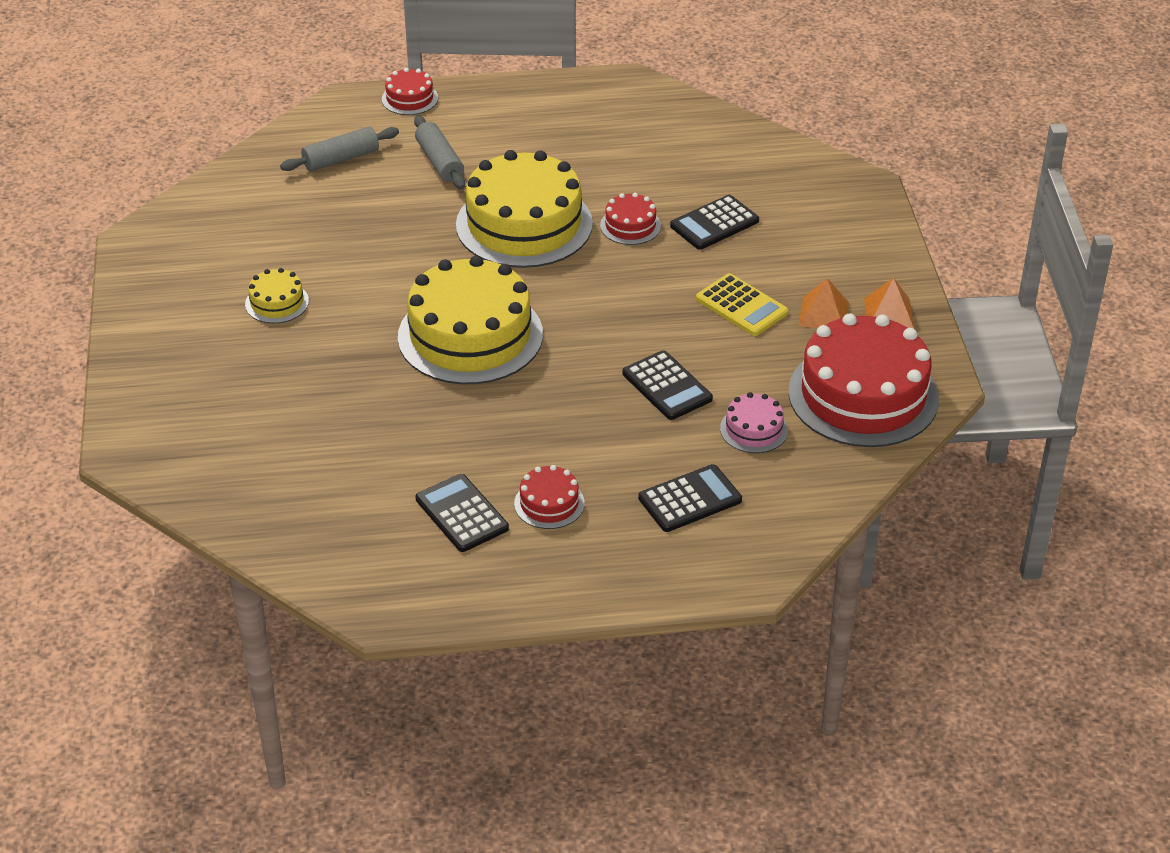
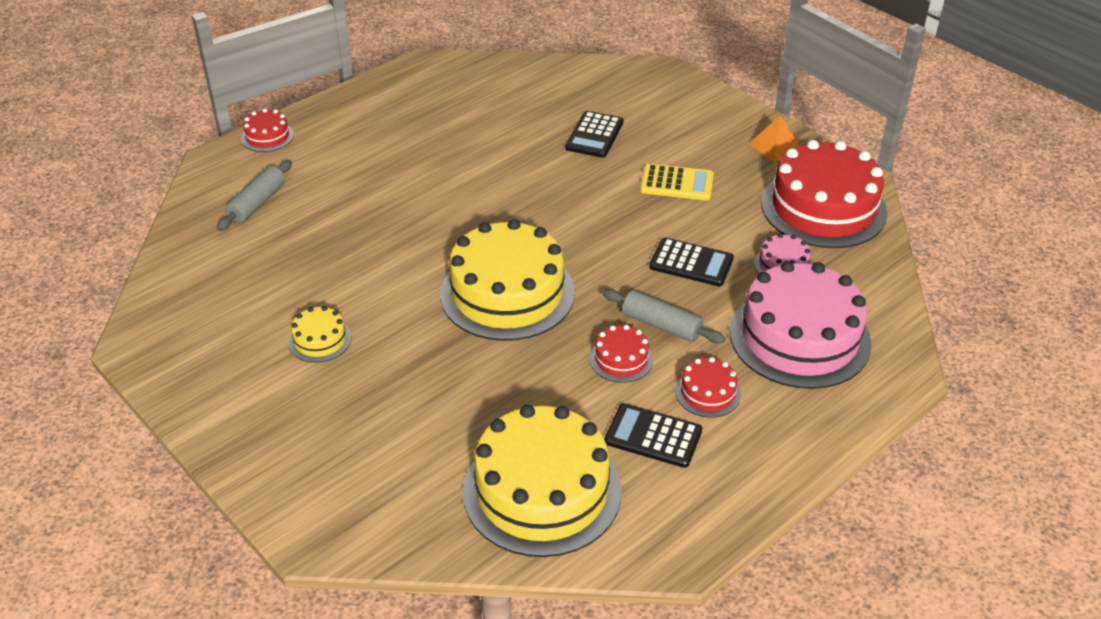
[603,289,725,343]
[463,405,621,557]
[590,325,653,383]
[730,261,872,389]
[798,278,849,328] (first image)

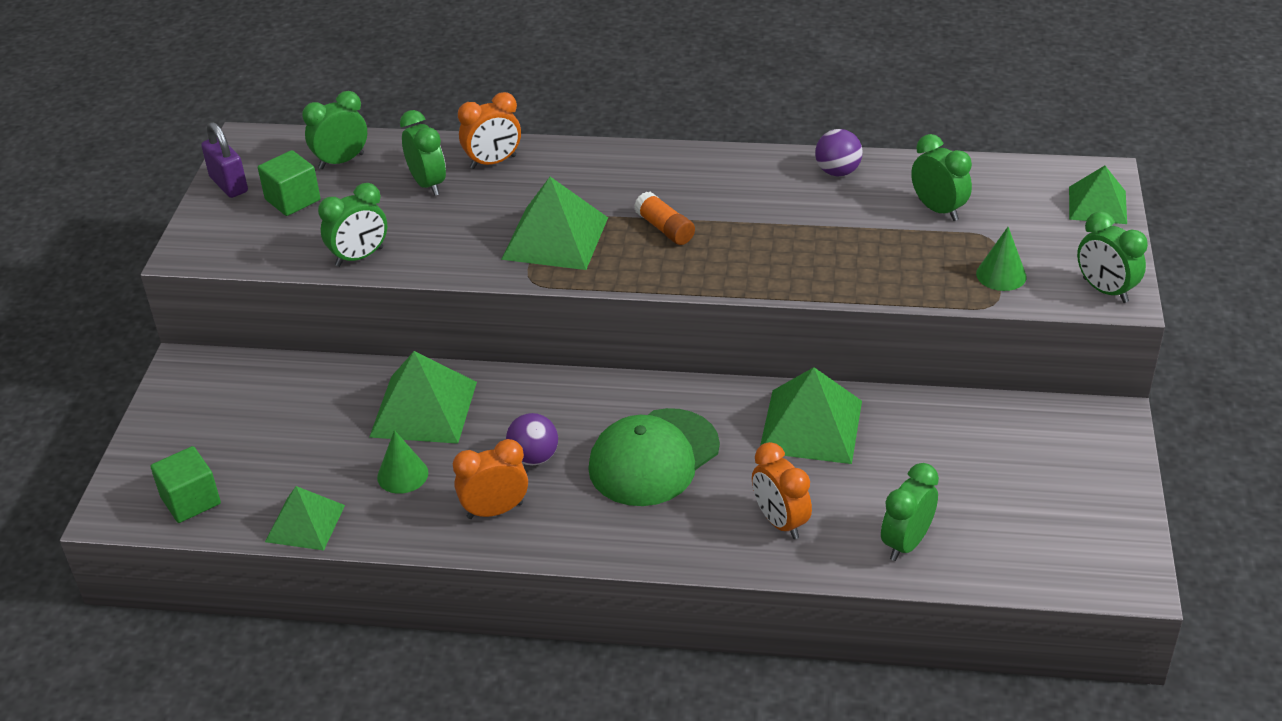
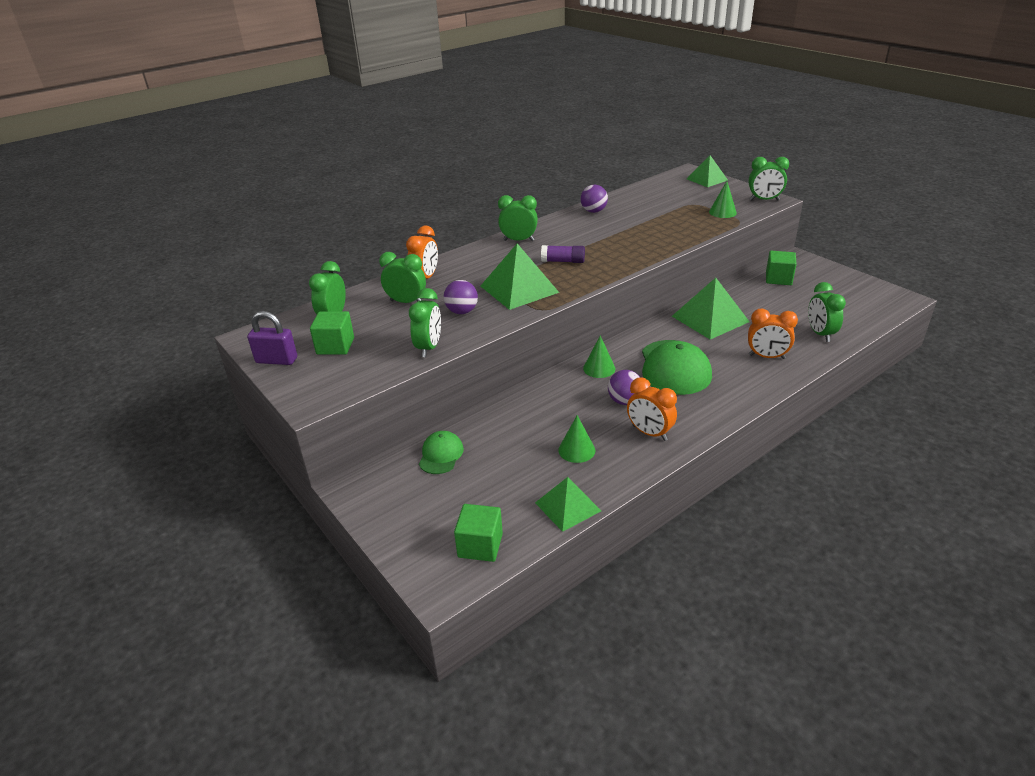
[369,351,477,444] (first image)
[627,377,677,441]
[541,245,585,263]
[498,195,538,241]
[419,431,464,474]
[444,280,478,314]
[583,335,615,378]
[766,251,797,285]

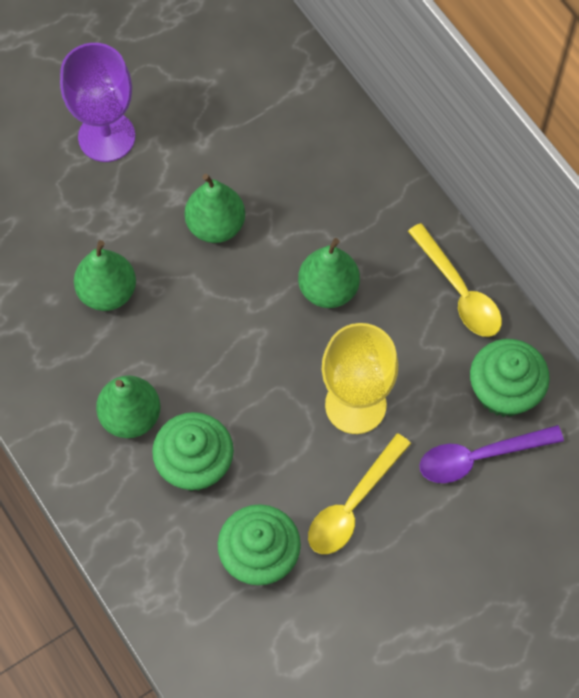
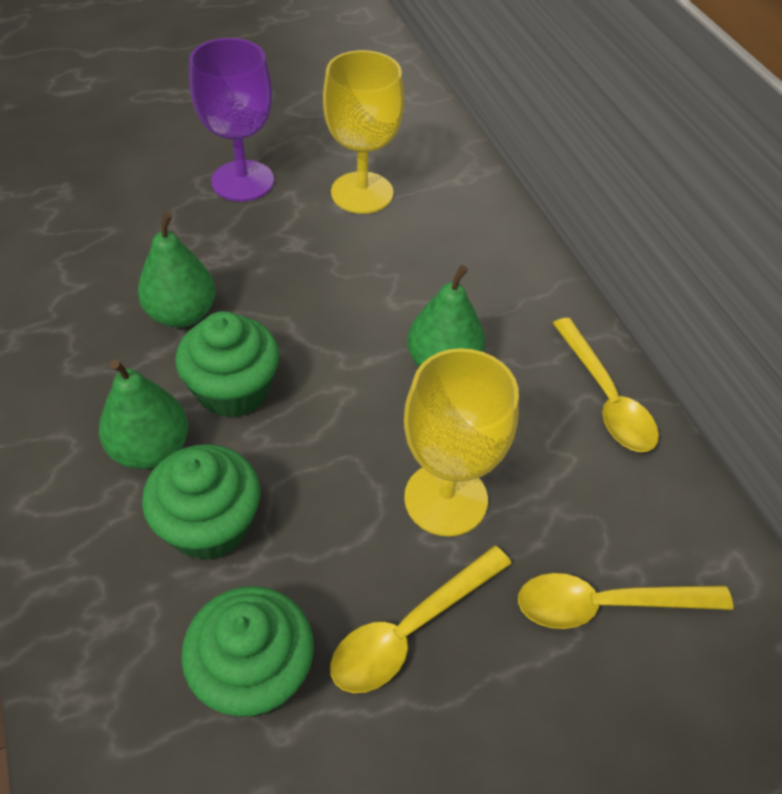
[185,174,245,243] (first image)
[518,573,733,629]
[175,311,279,418]
[323,50,404,214]

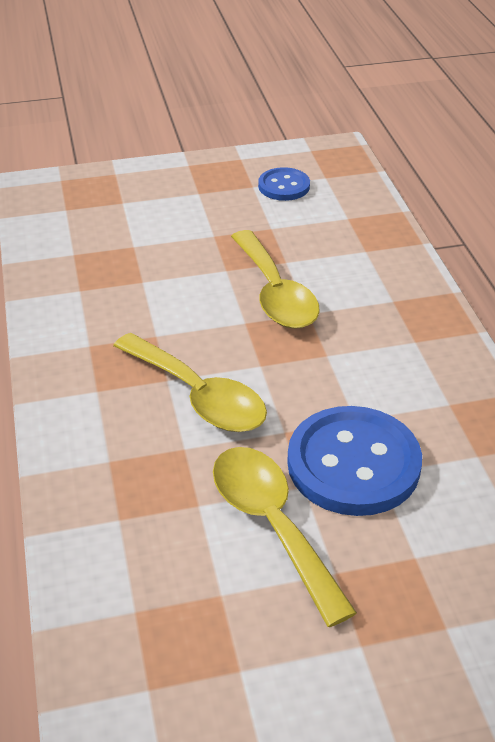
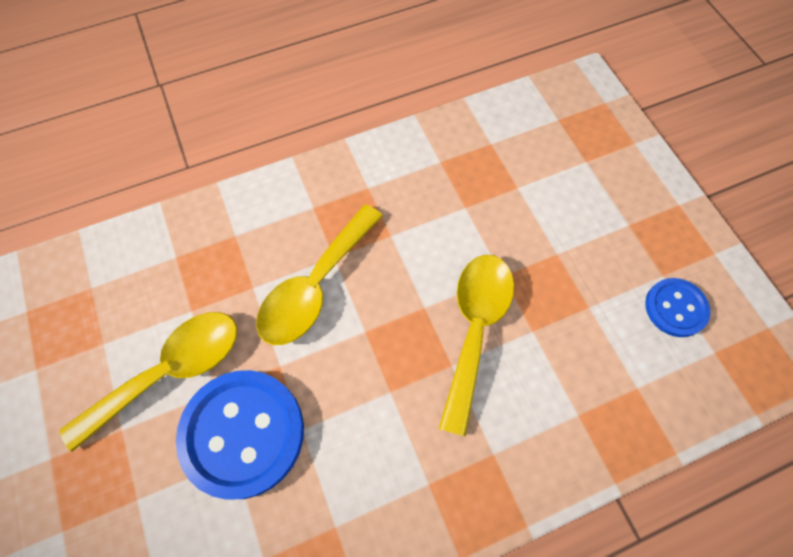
[439,255,514,437]

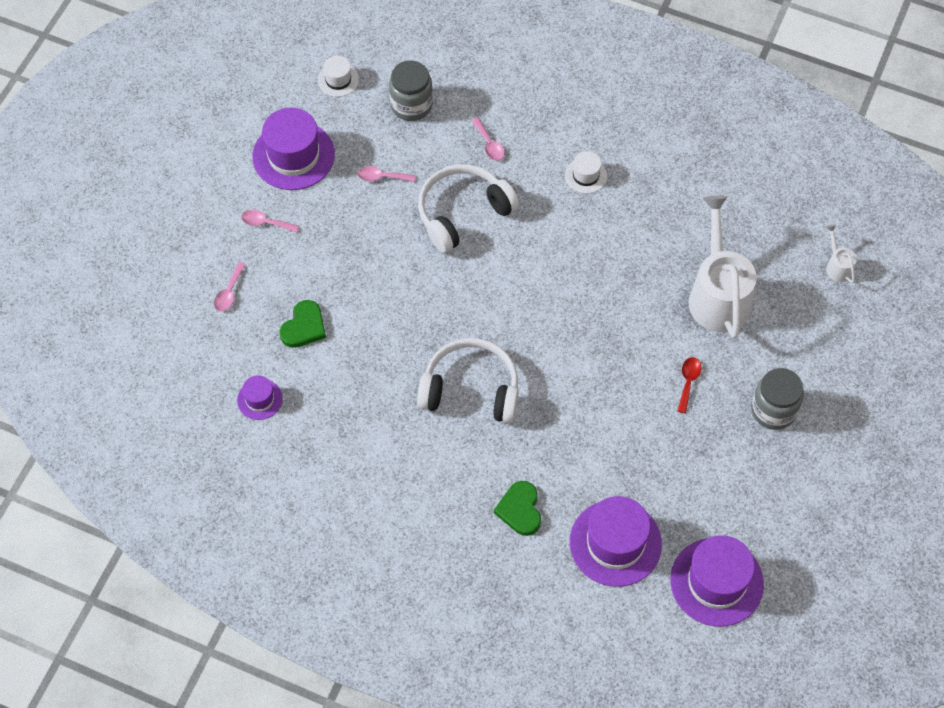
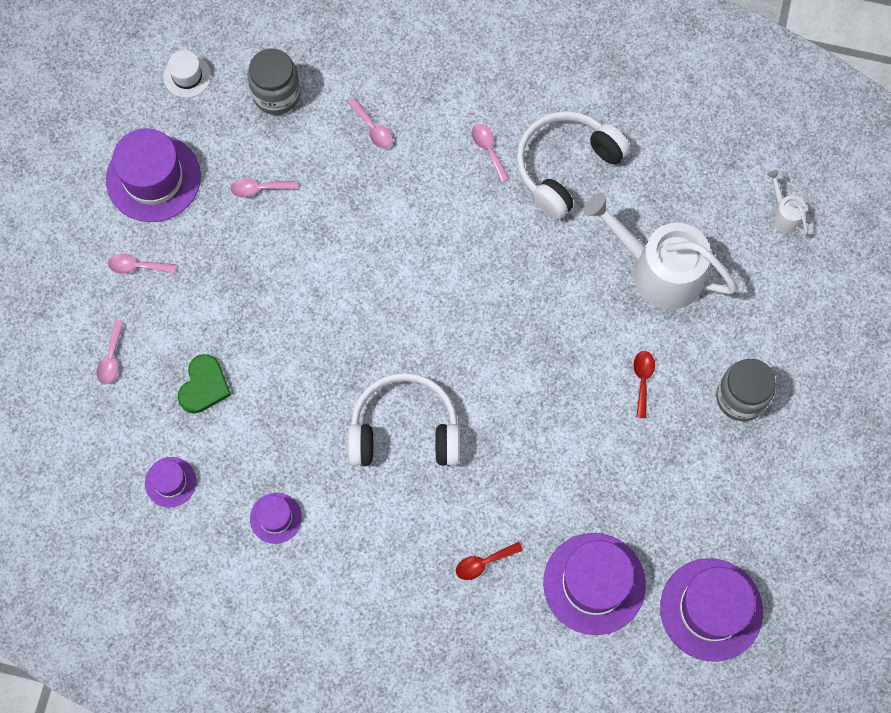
[516,111,630,220]
[456,542,523,580]
[472,124,510,182]
[584,193,738,310]
[250,493,302,544]

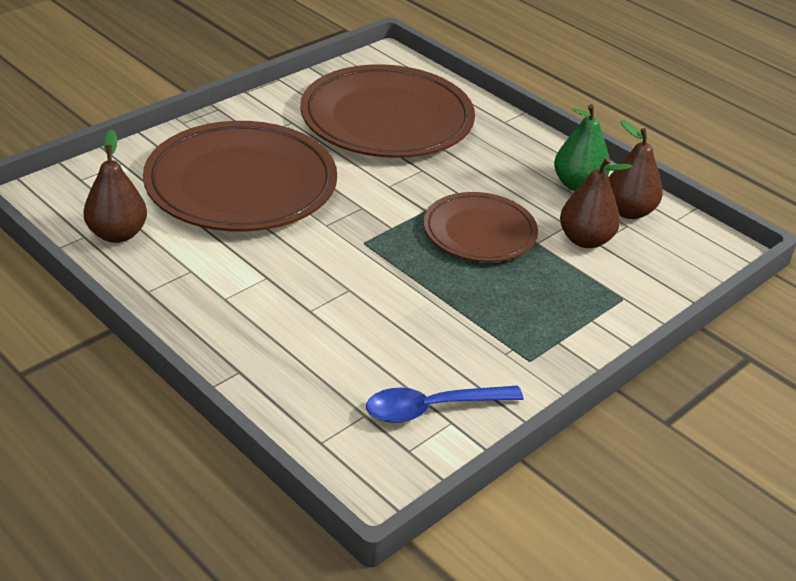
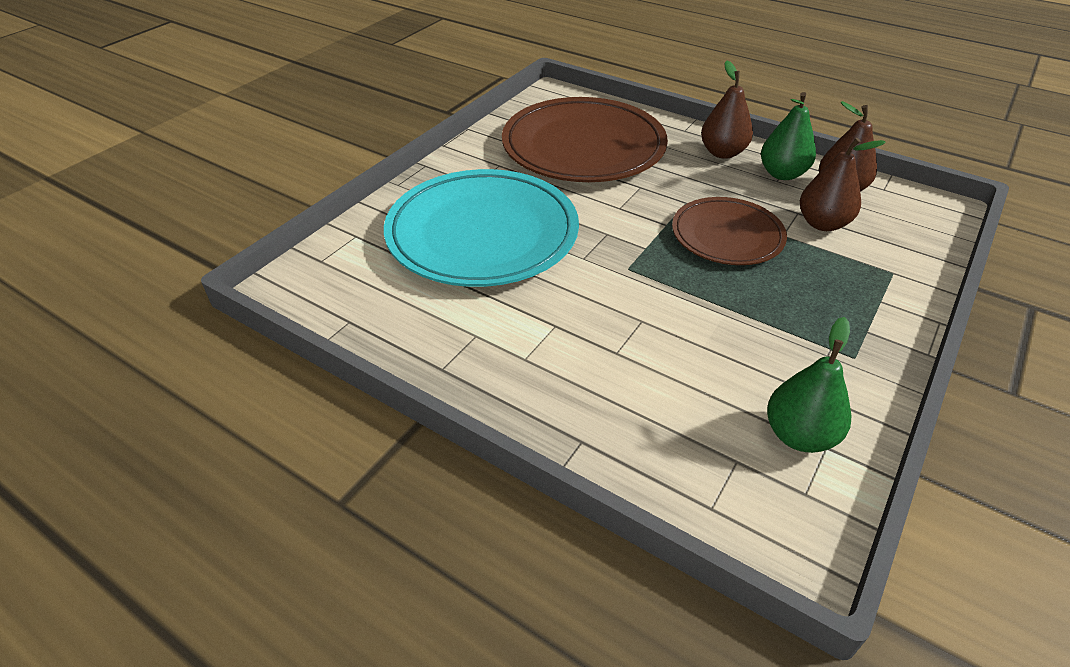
[701,61,753,159]
[384,169,579,287]
[767,317,851,453]

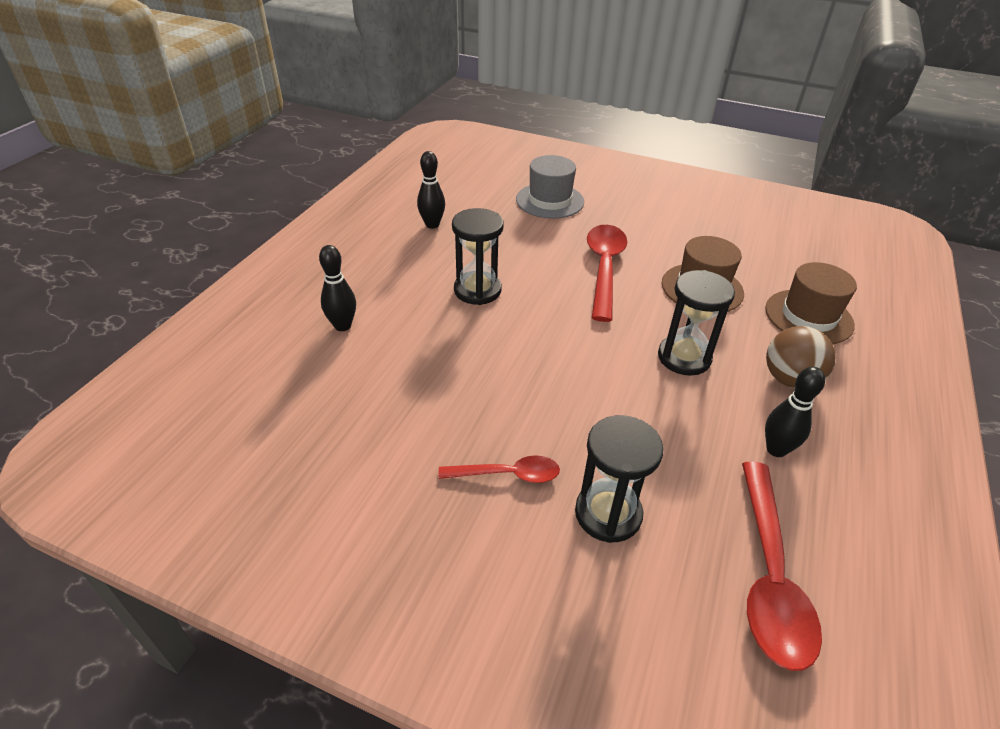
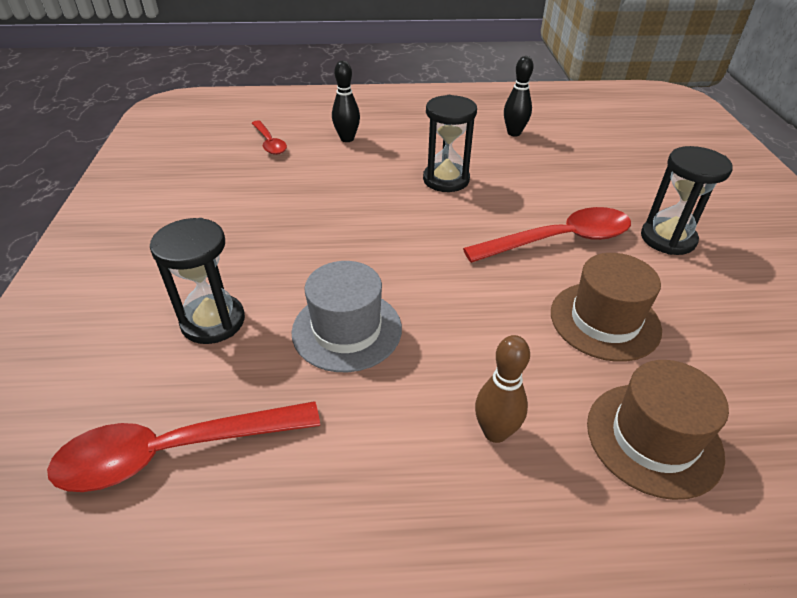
[252,120,287,155]
[292,261,402,372]
[641,146,733,255]
[765,367,825,457] (first image)
[475,335,530,443]

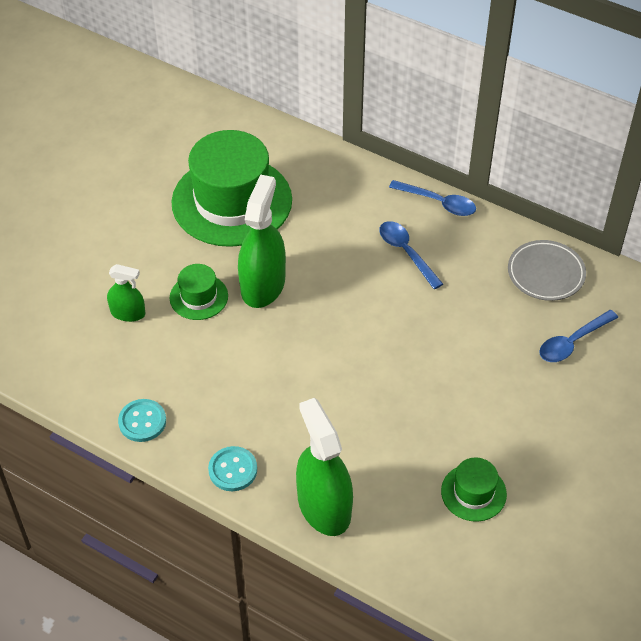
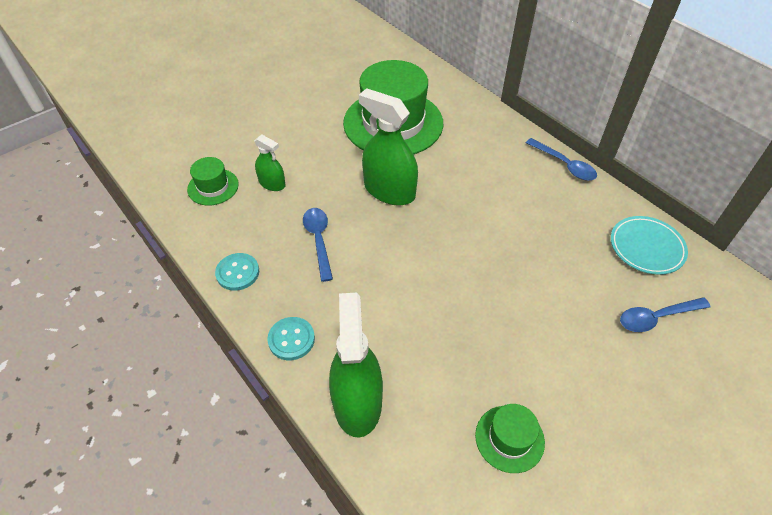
[187,157,239,206]
[359,88,418,205]
[303,208,333,282]
[611,216,688,275]

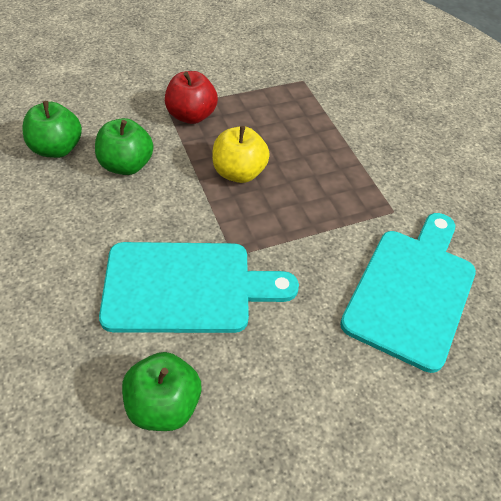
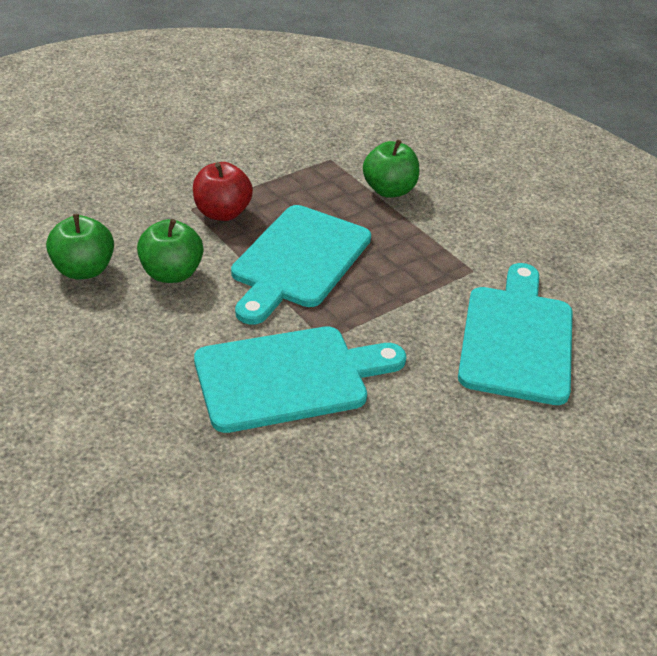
[363,139,419,198]
[231,205,371,325]

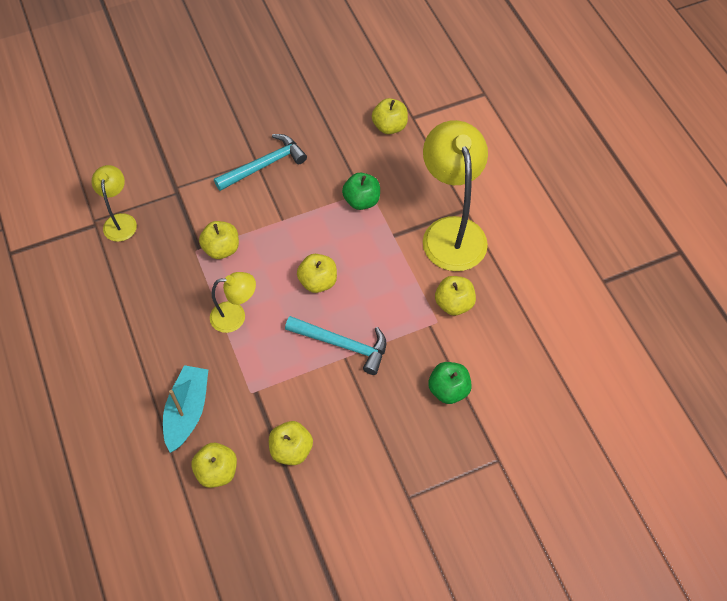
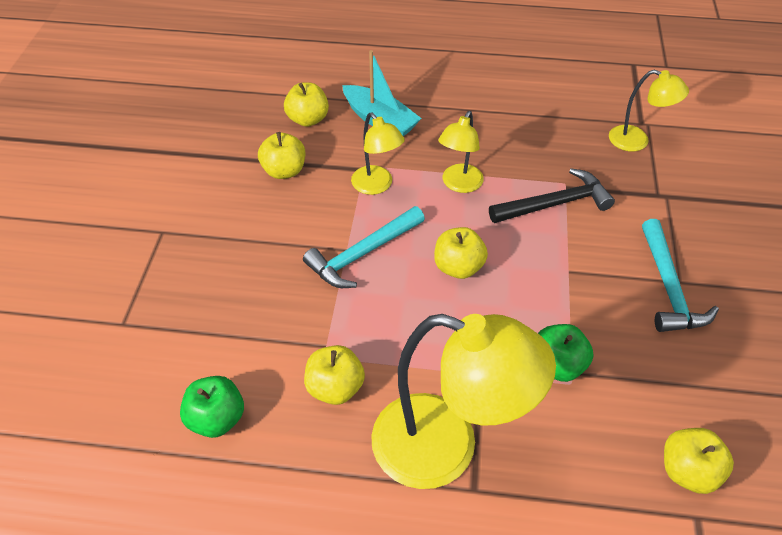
[489,168,615,223]
[180,376,244,438]
[351,113,405,195]

